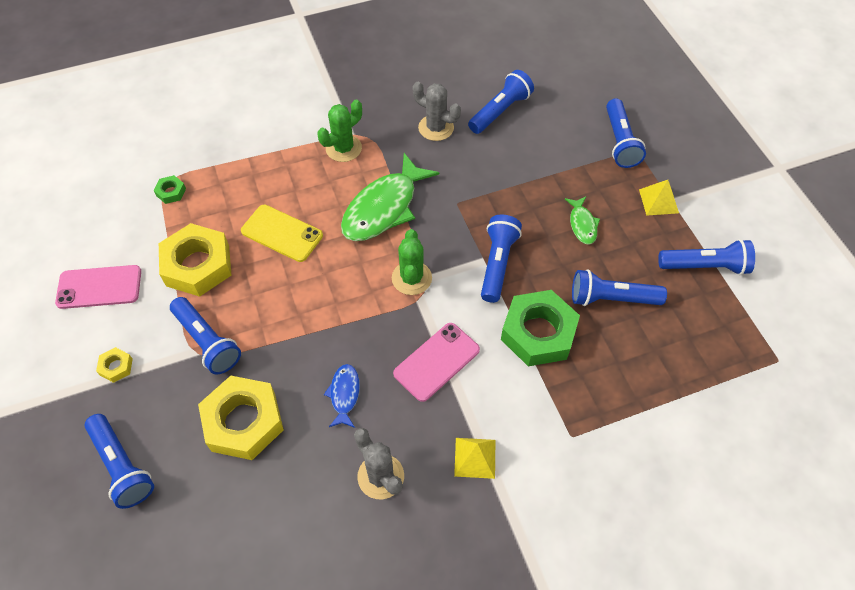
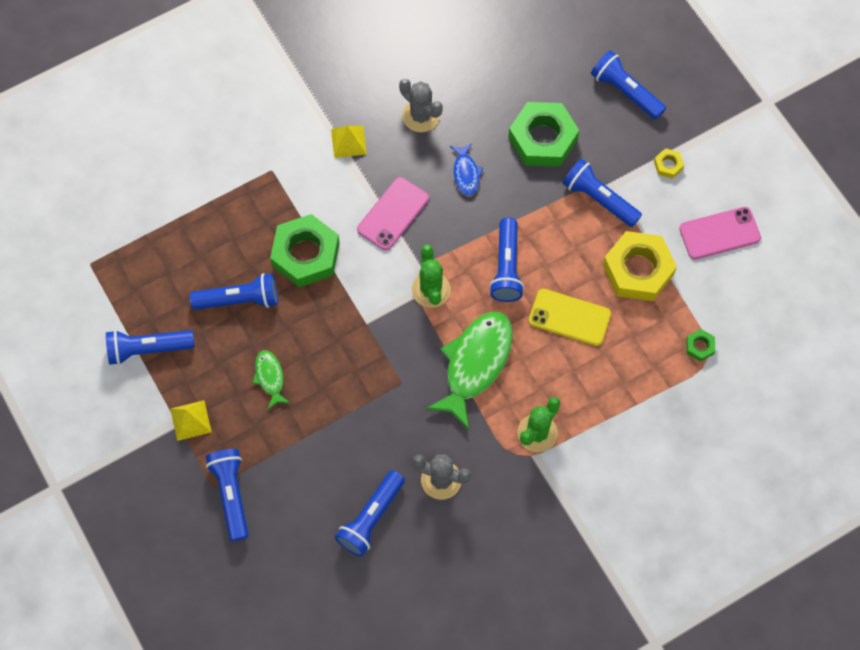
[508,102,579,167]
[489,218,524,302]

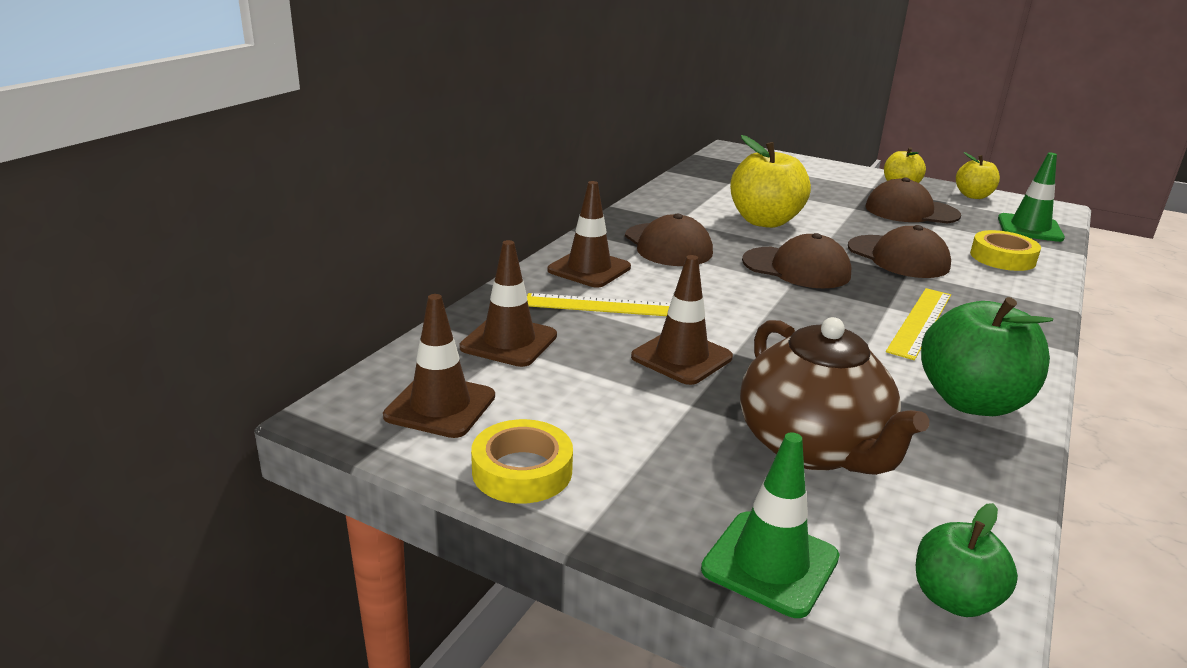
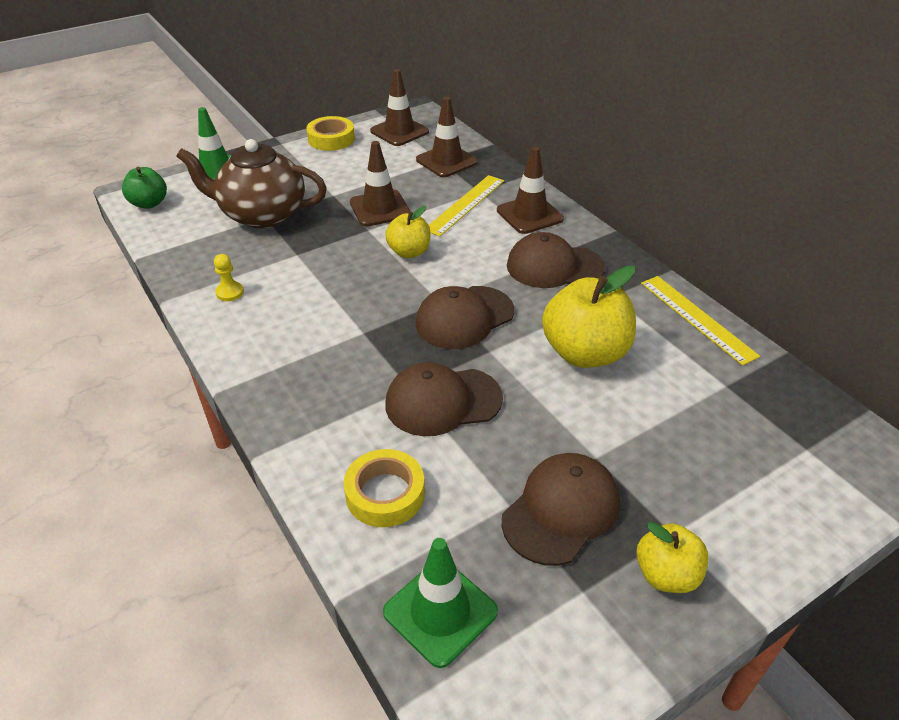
[641,276,760,366]
[214,254,244,301]
[385,206,431,258]

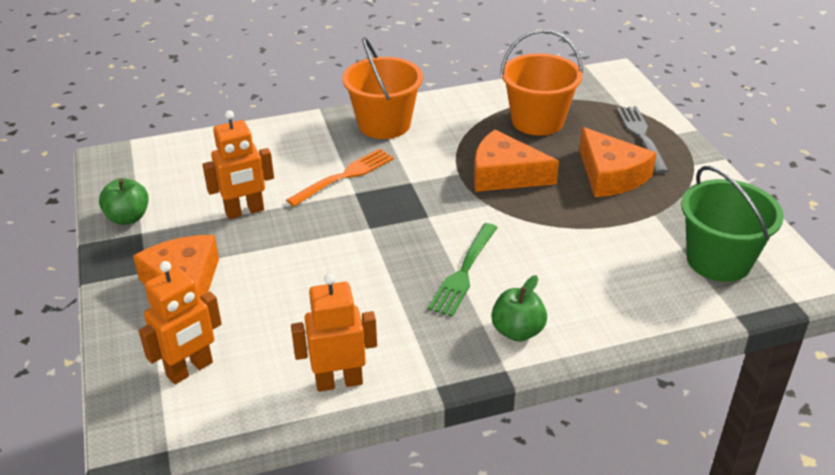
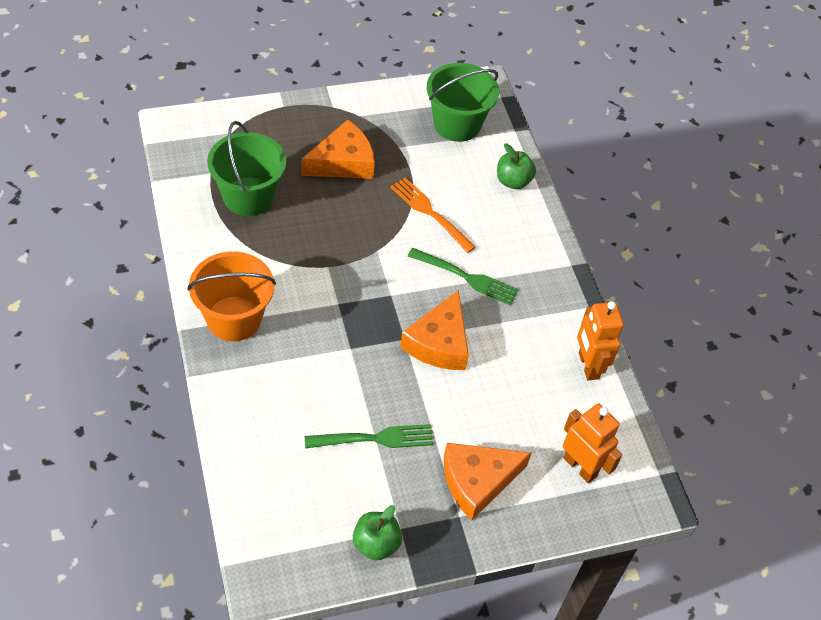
[304,424,433,449]
[391,177,476,253]
[400,290,469,370]
[497,143,536,189]
[207,121,286,216]
[617,106,669,173] (first image)

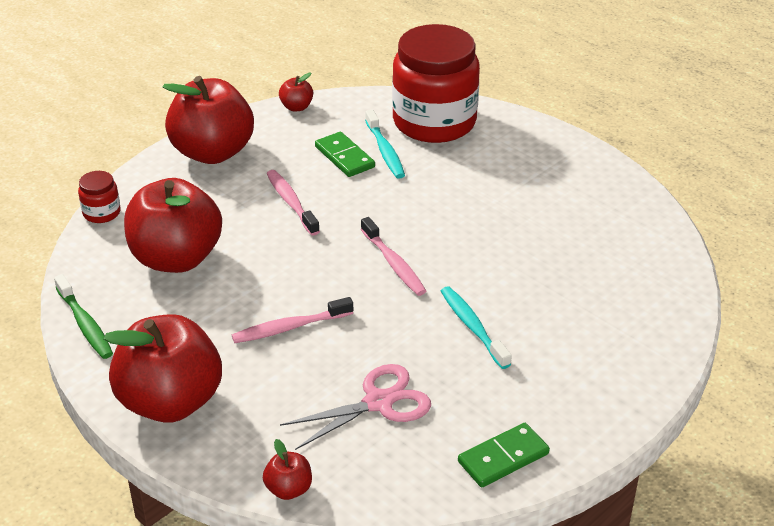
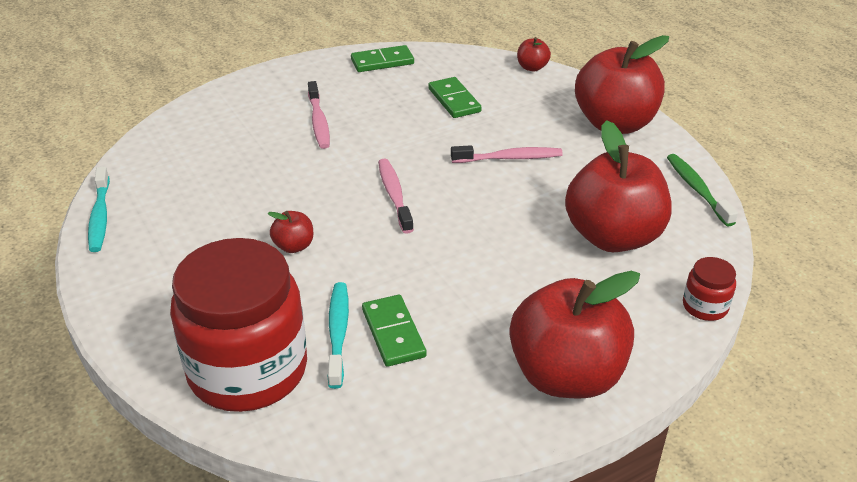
[308,81,330,149]
[268,211,313,253]
[428,77,482,118]
[88,166,110,252]

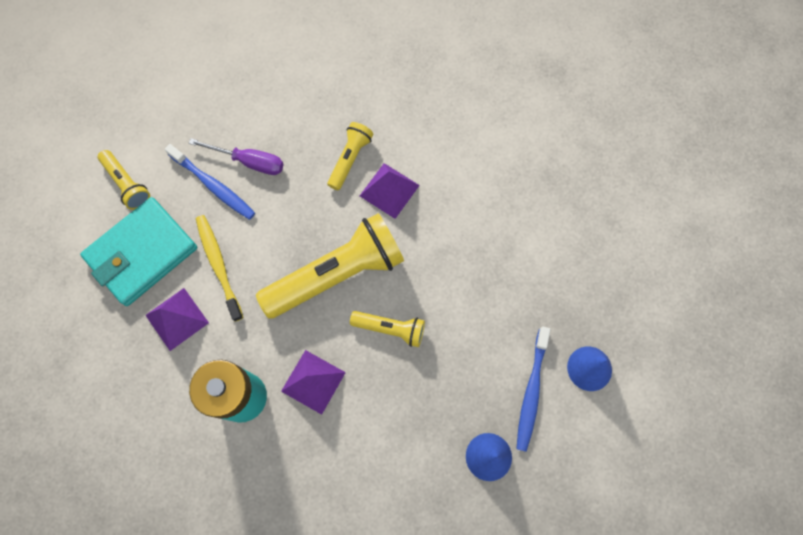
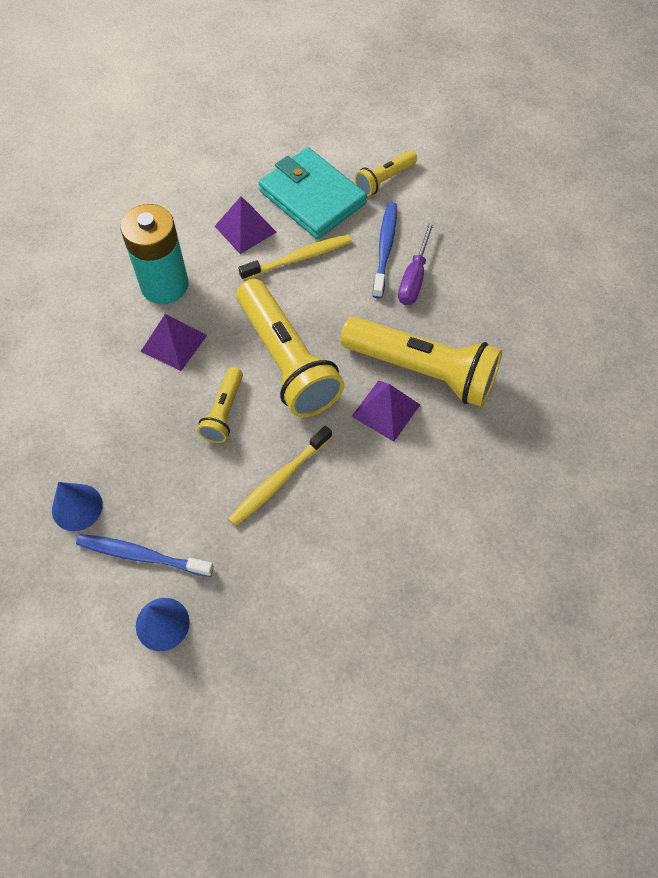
[373,202,397,298]
[340,316,502,407]
[228,426,332,526]

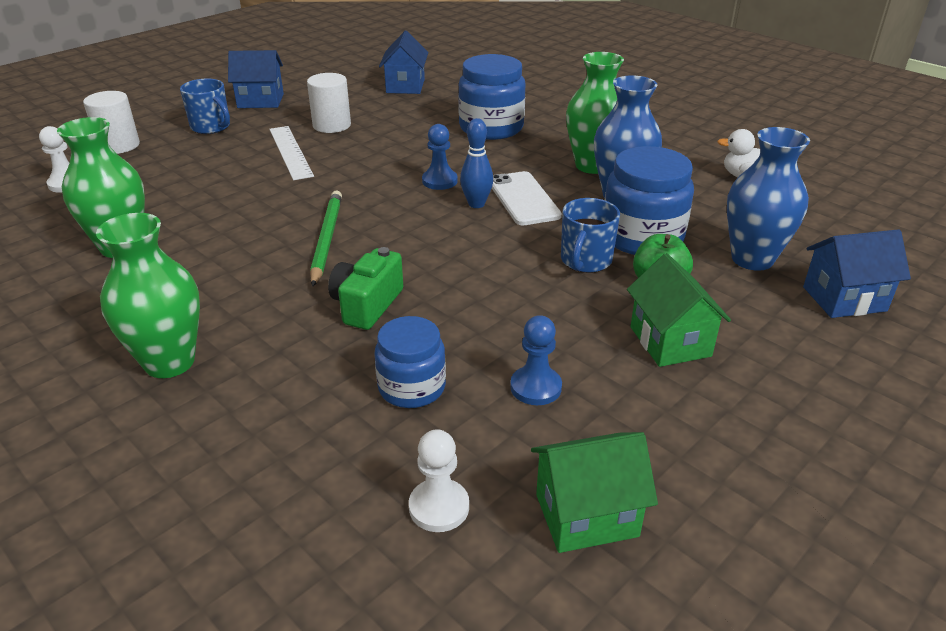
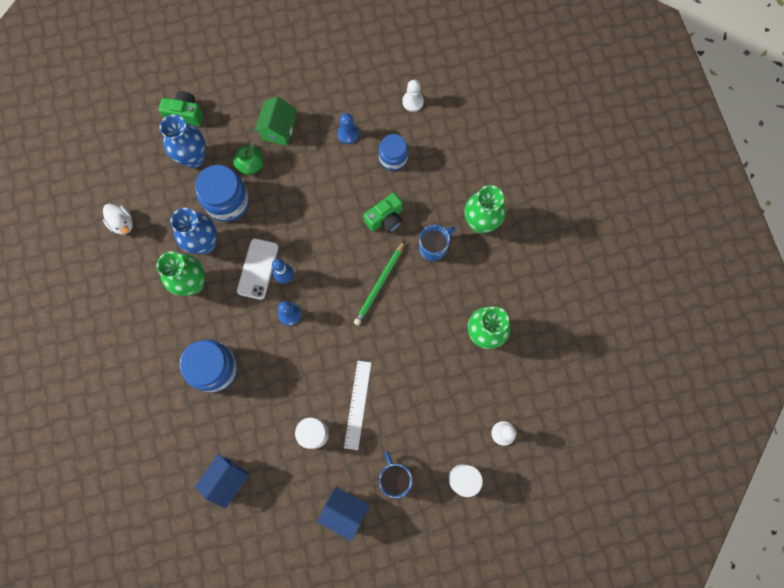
[531,432,658,553] (first image)
[419,225,455,261]
[159,91,203,126]

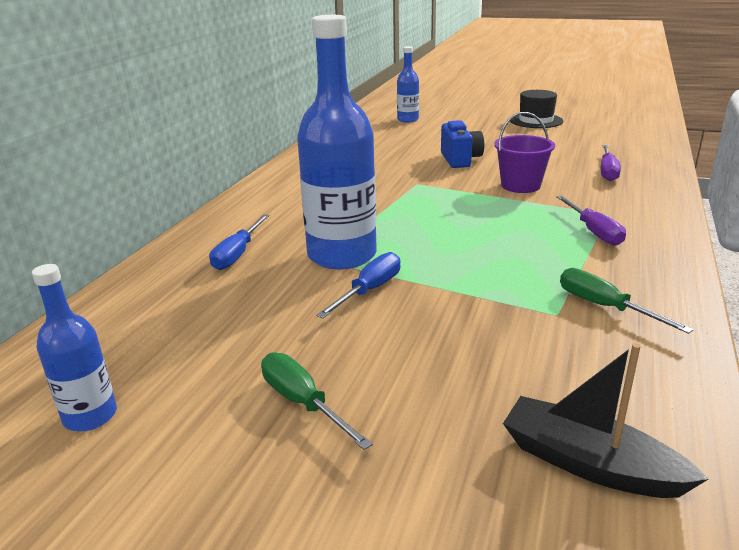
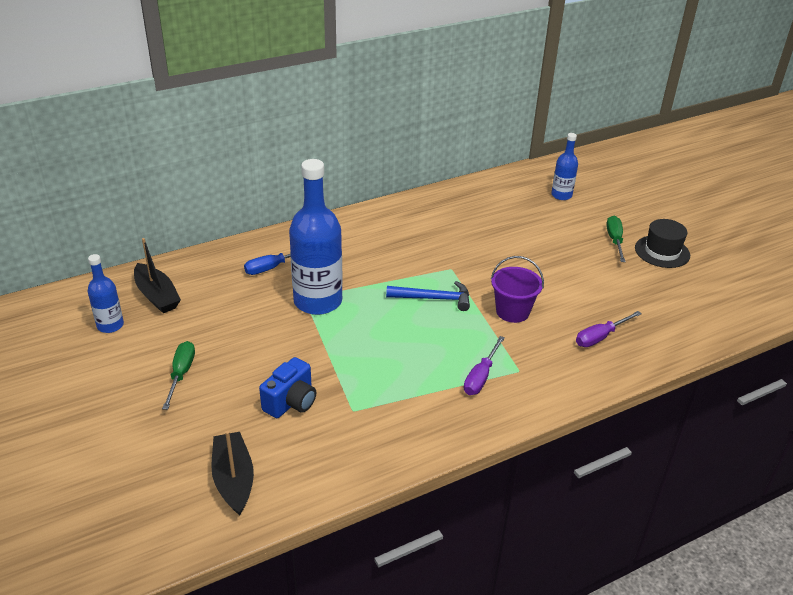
[316,252,401,318] (first image)
[259,357,316,418]
[606,216,626,262]
[134,238,181,313]
[386,281,470,311]

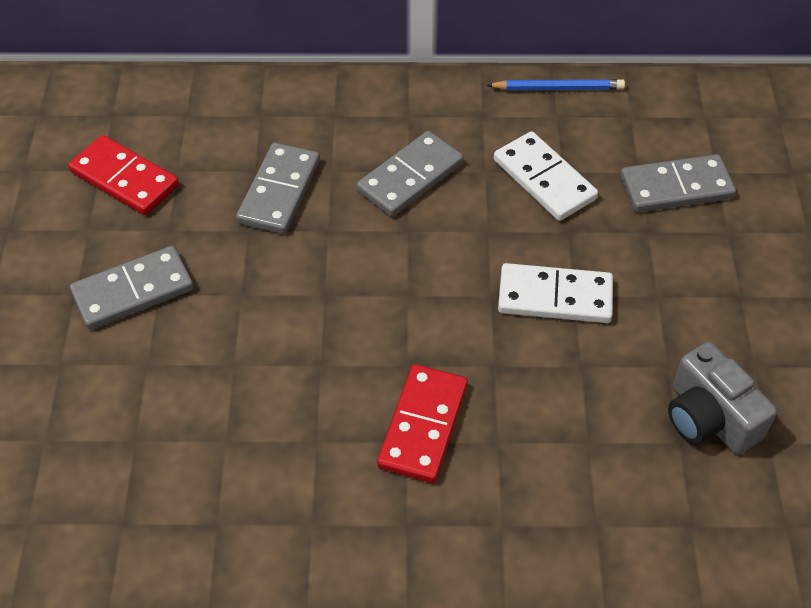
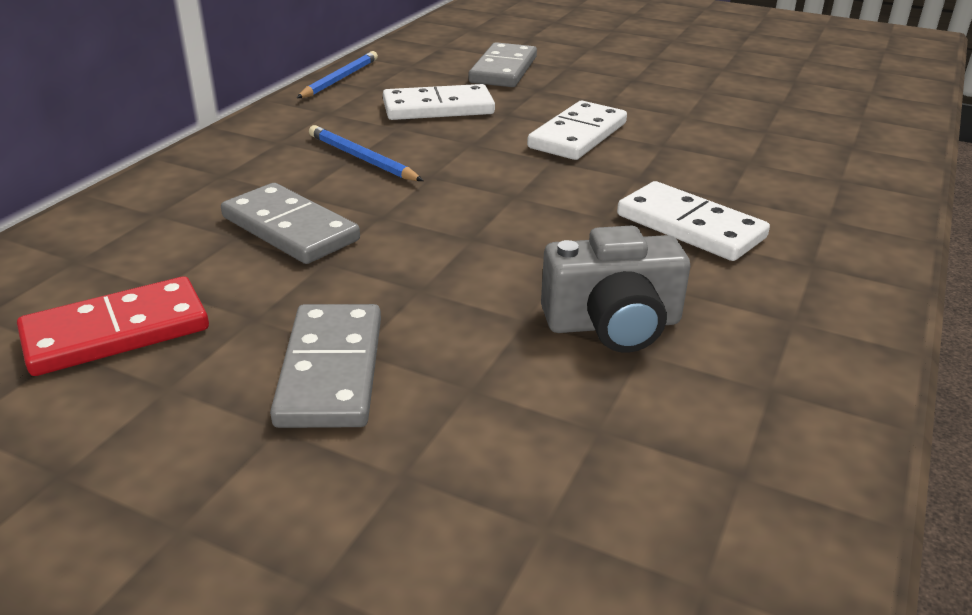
[309,125,424,181]
[617,181,770,261]
[541,226,690,353]

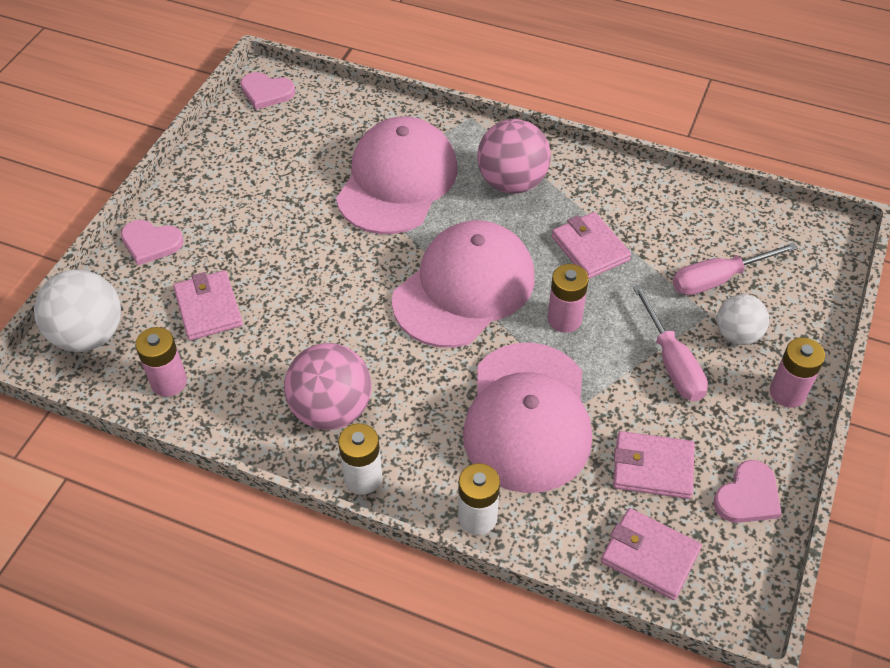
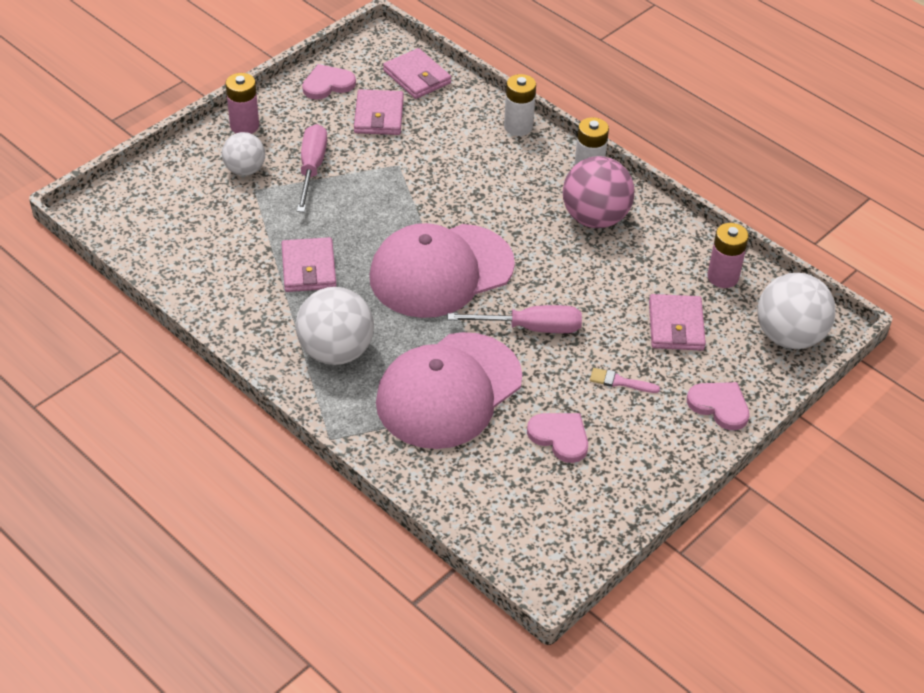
[527,413,588,463]
[463,342,592,493] (first image)
[296,287,374,365]
[548,264,589,333] (first image)
[354,89,404,135]
[447,305,582,333]
[590,368,660,393]

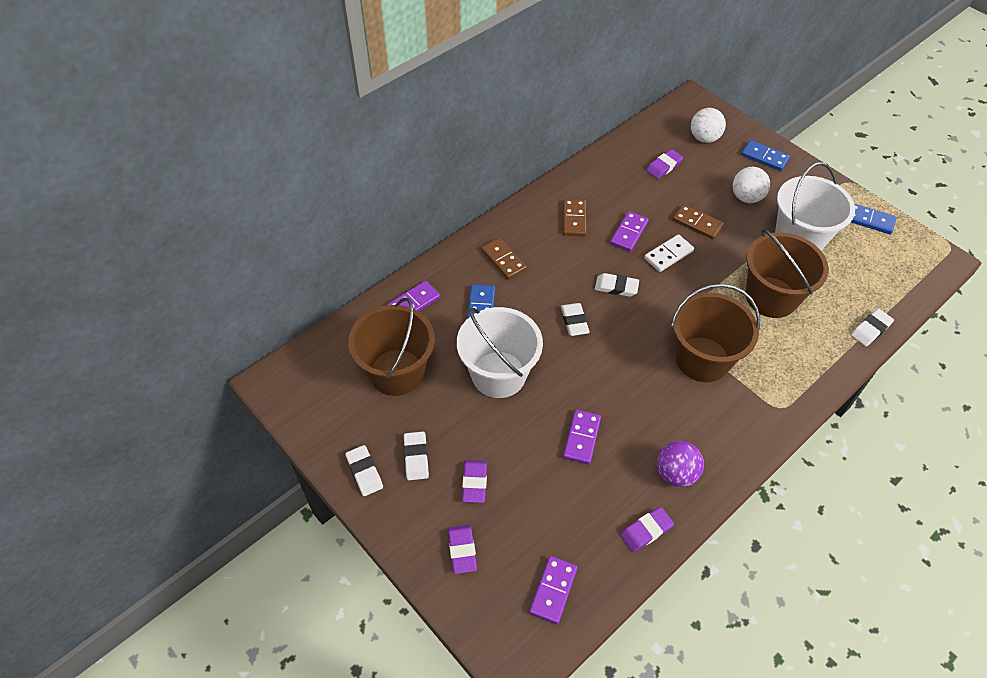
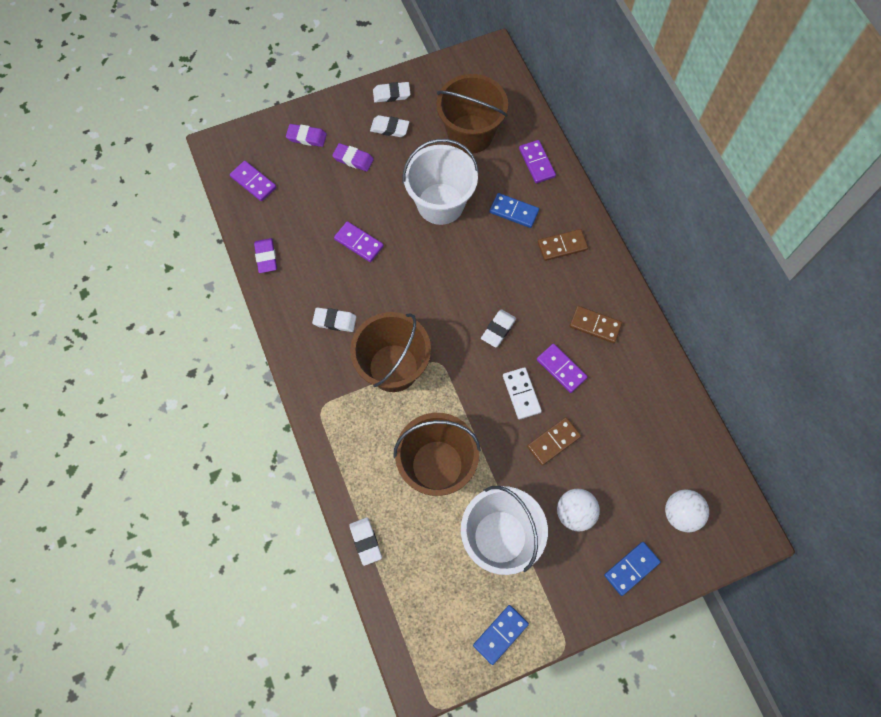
[312,308,356,332]
[646,149,683,179] (first image)
[657,441,704,487] (first image)

